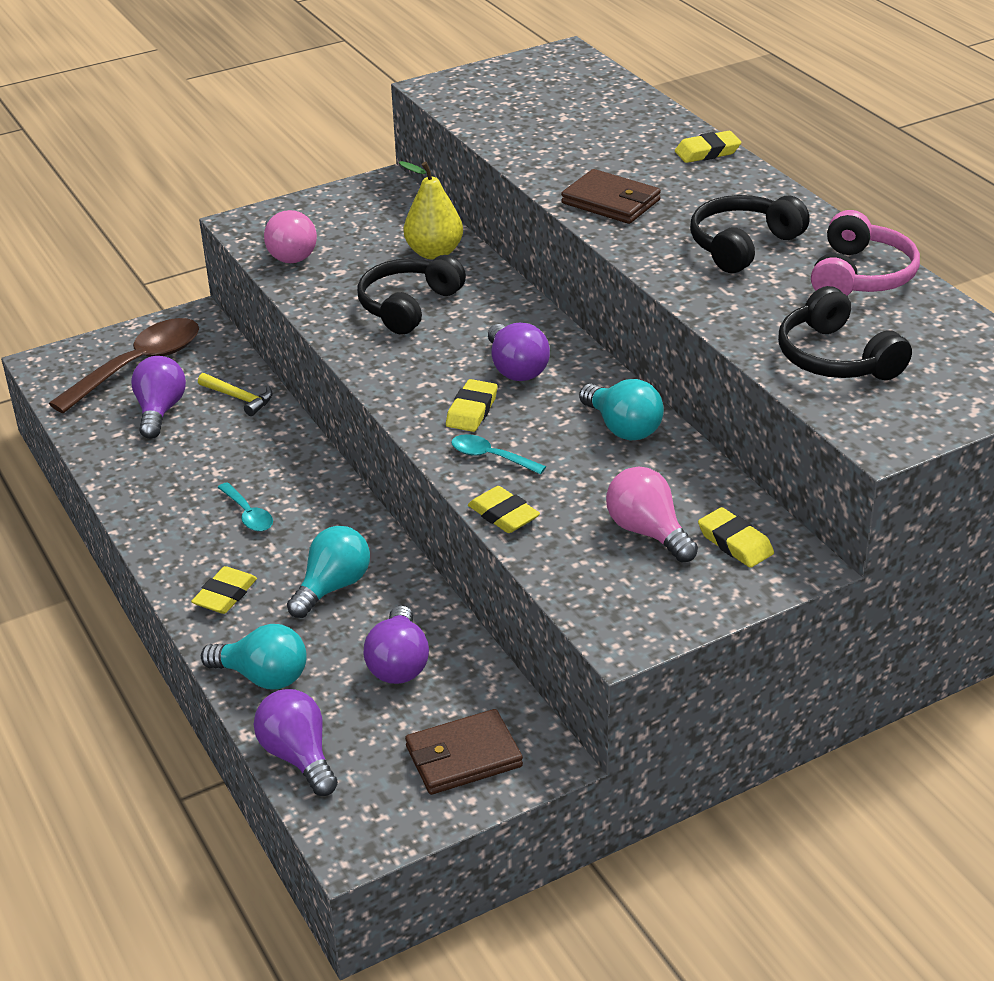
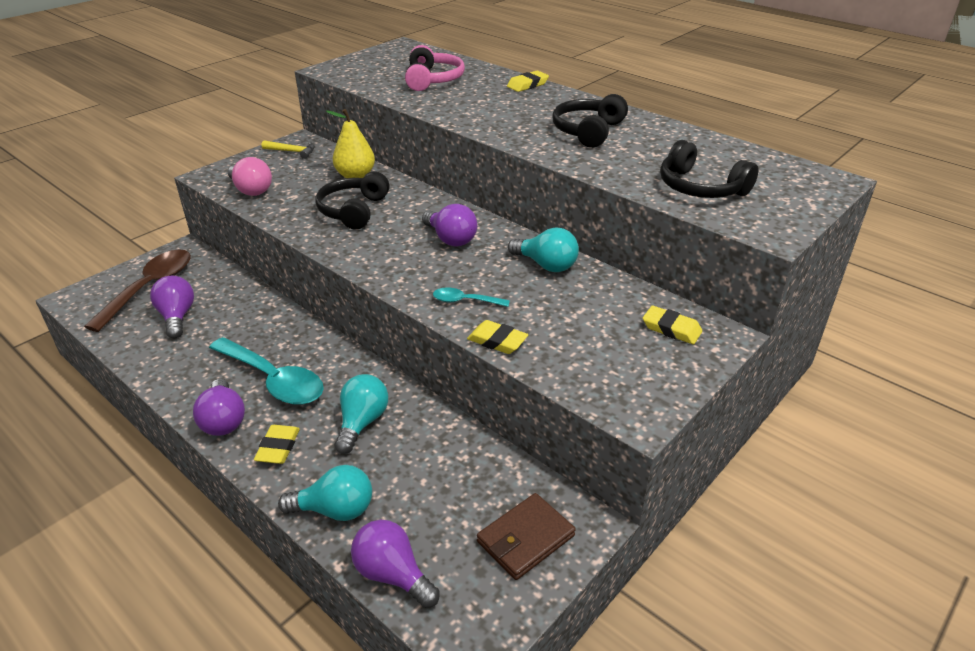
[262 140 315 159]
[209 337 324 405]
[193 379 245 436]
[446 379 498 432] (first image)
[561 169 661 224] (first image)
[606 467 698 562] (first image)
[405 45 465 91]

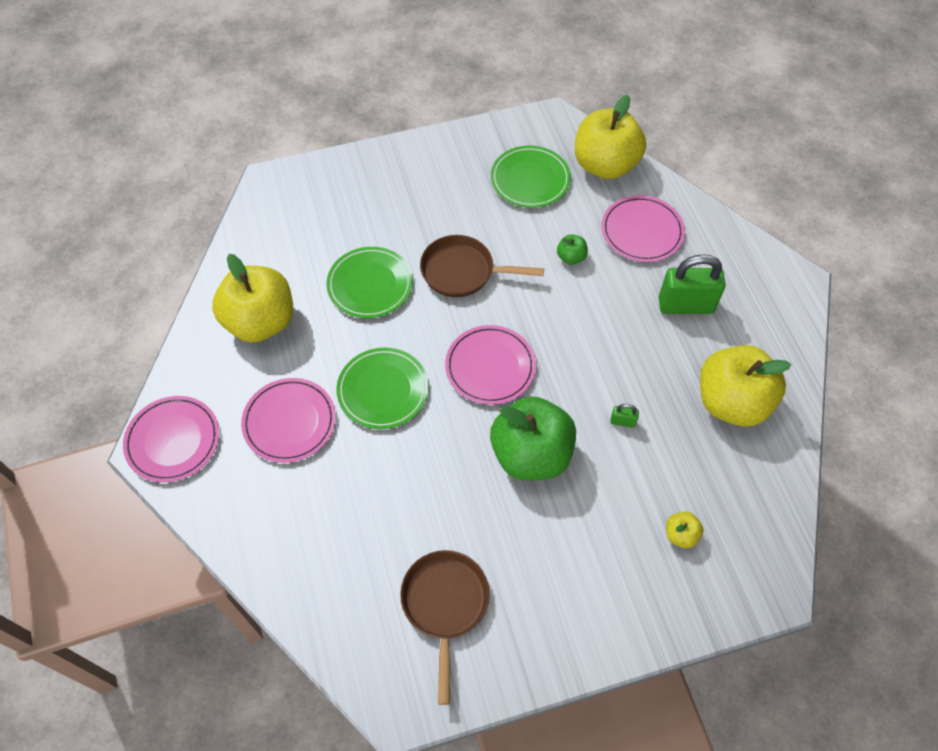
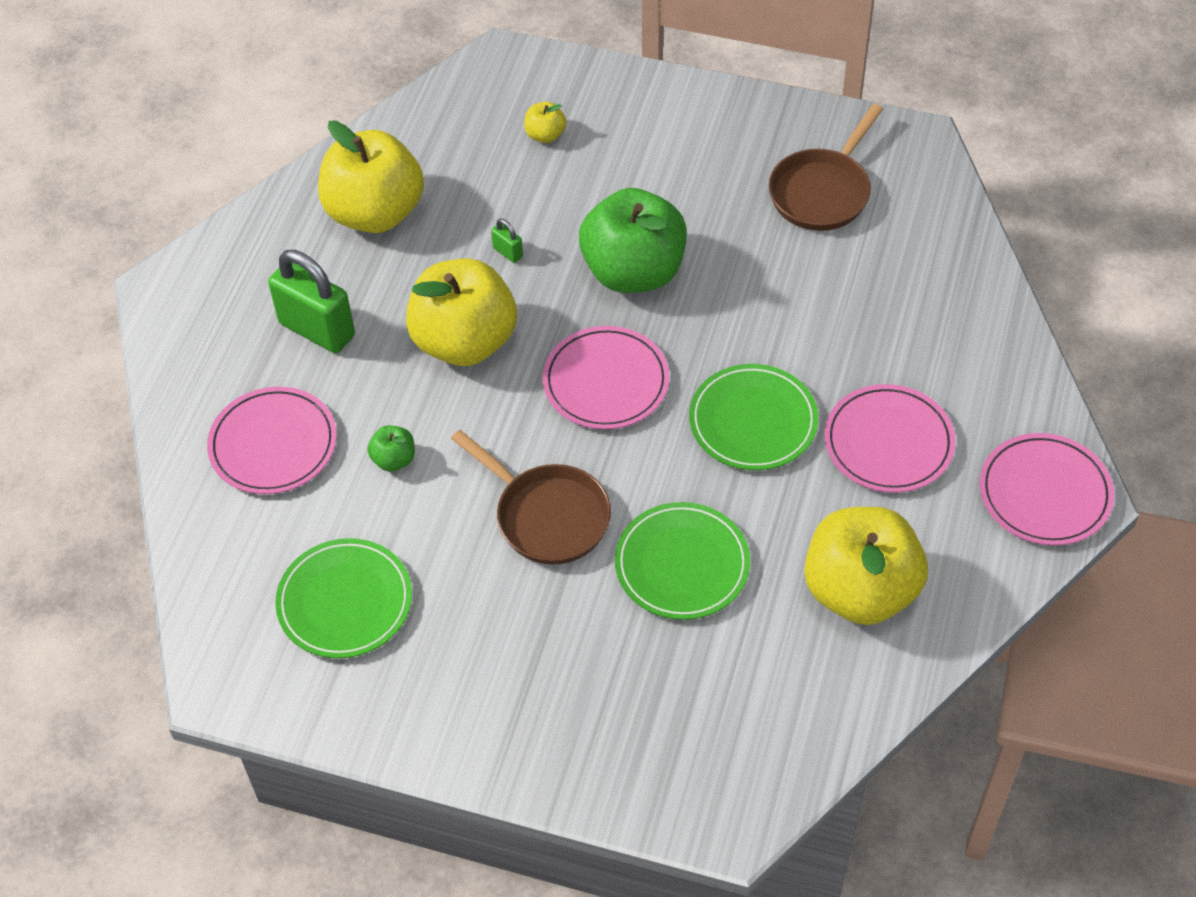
[406 258 517 366]

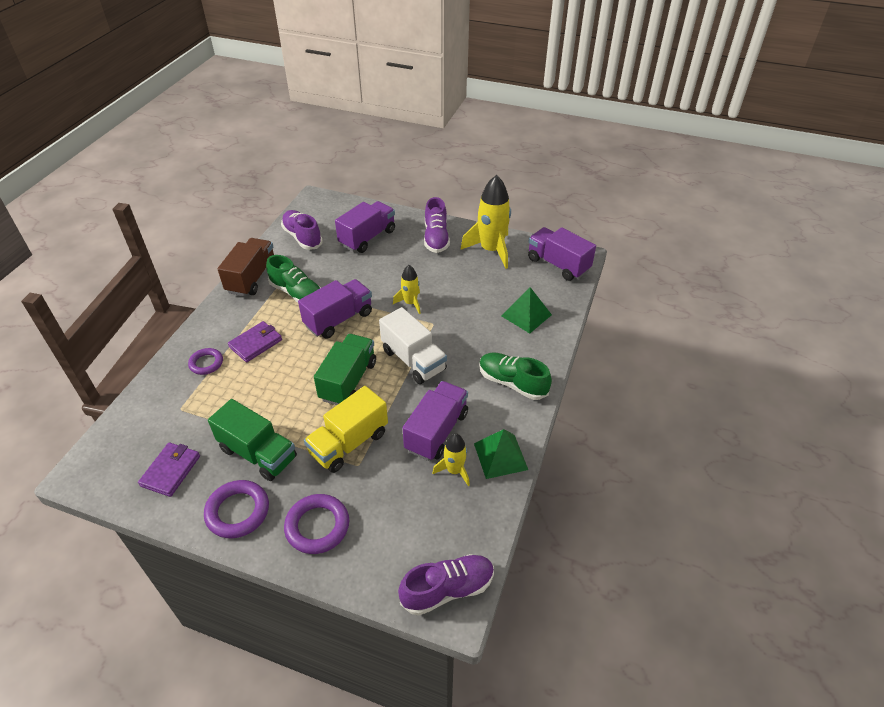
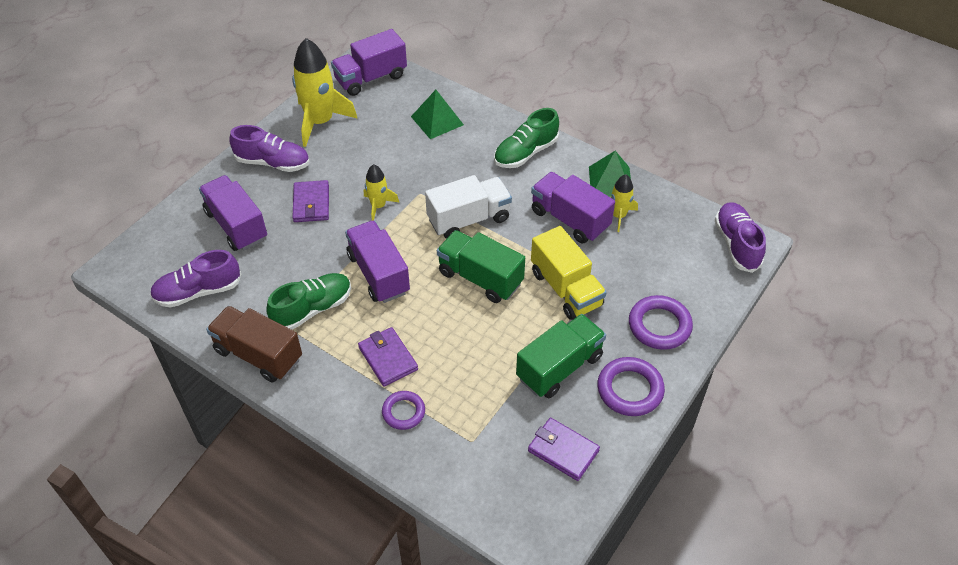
[292 180 329 222]

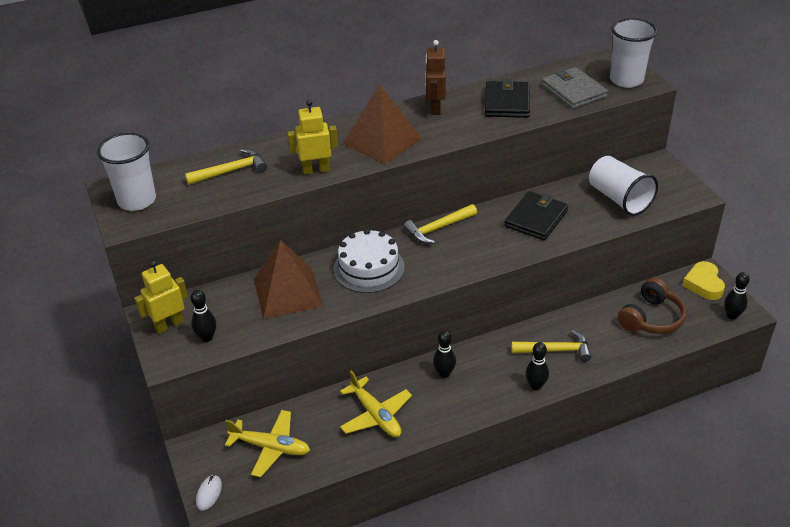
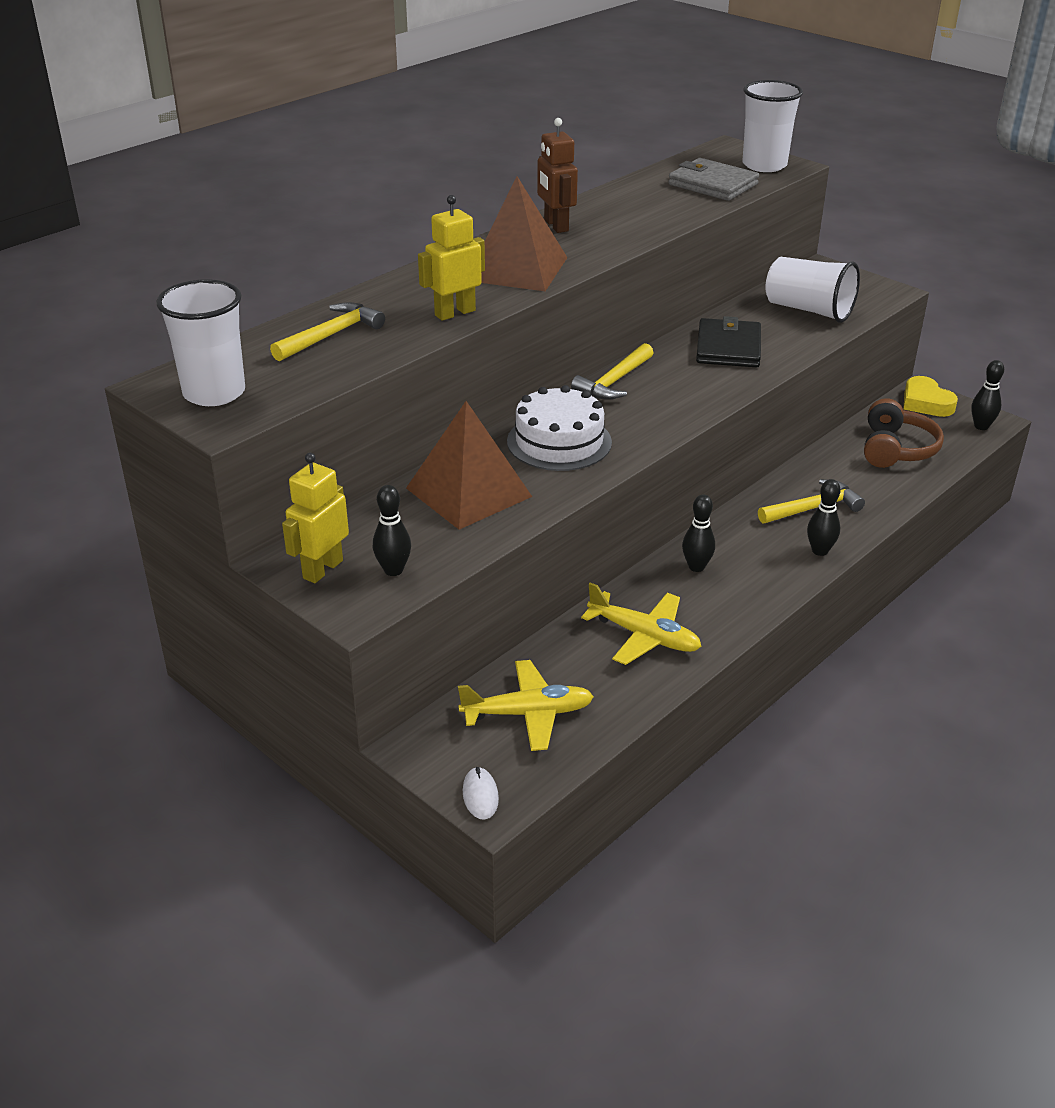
[485 79 530 118] (first image)

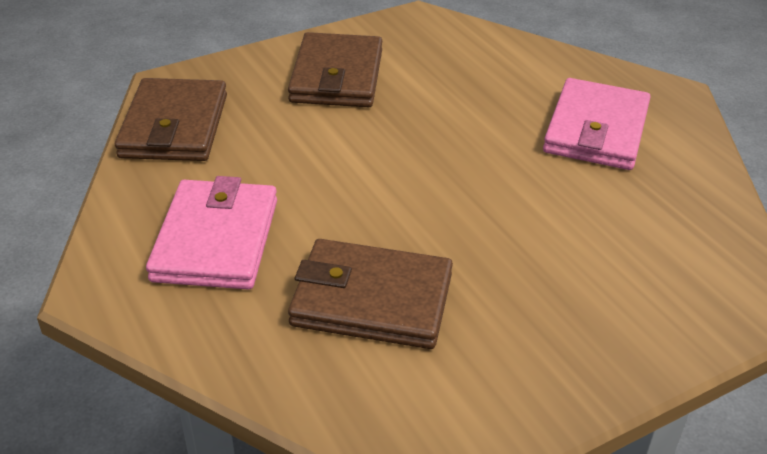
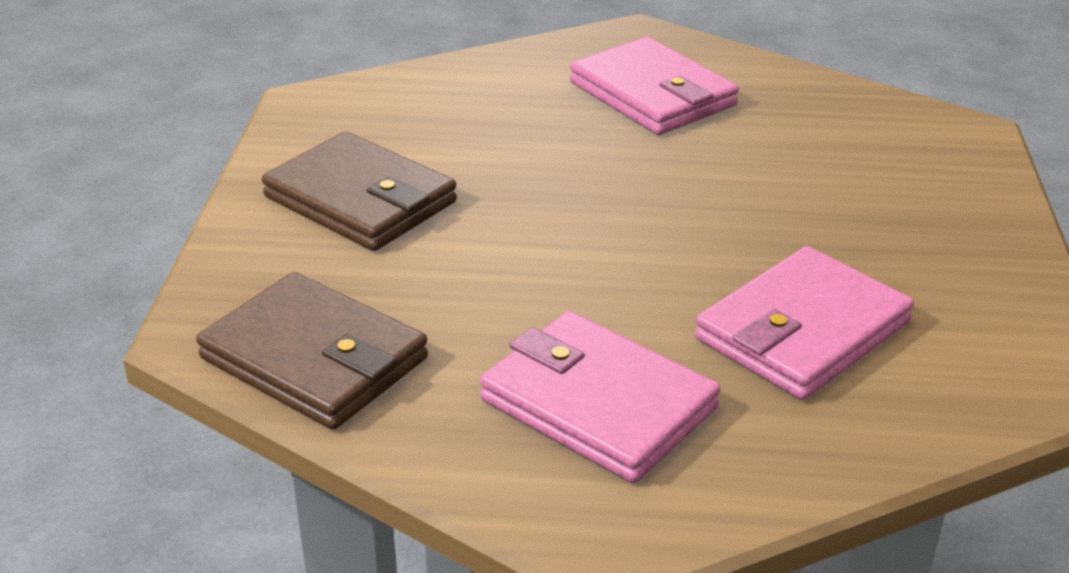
[695 246 914 400]

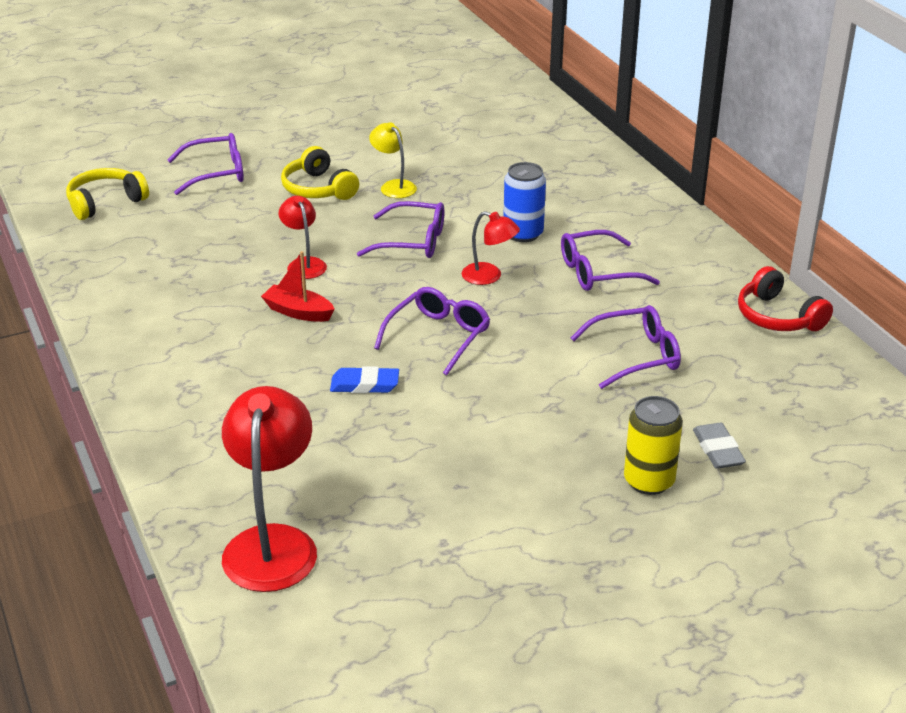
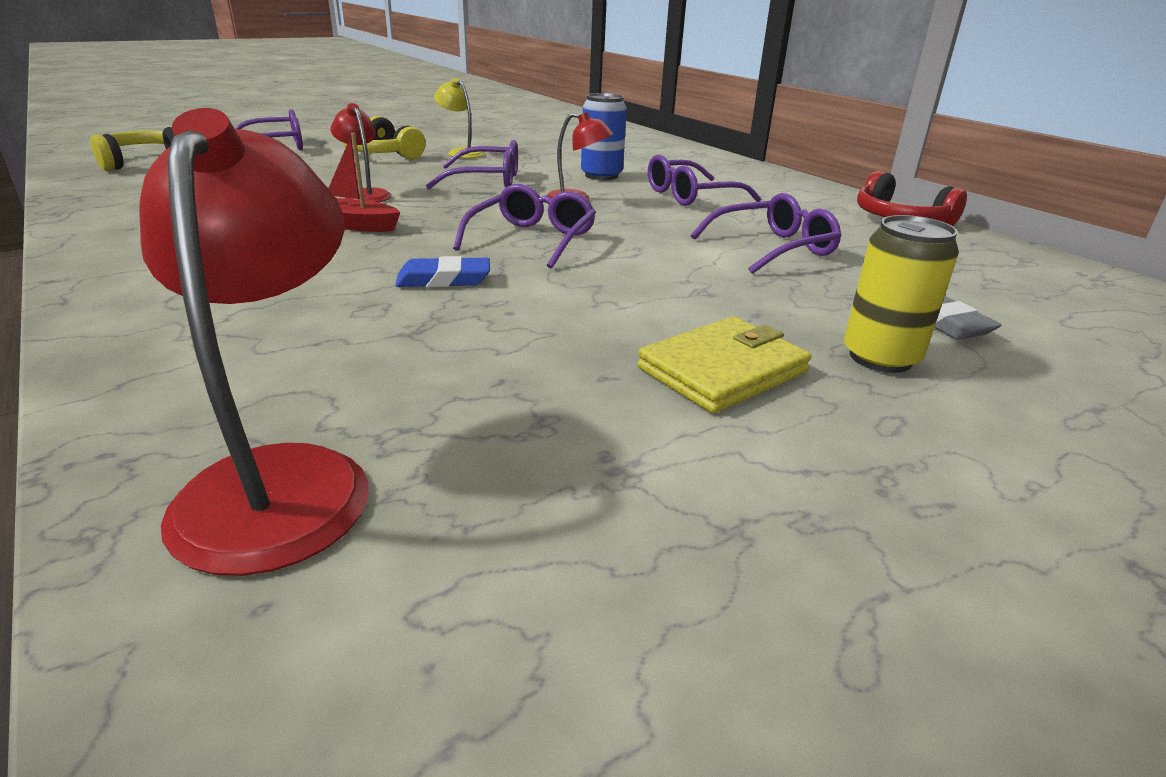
[637 316 811 413]

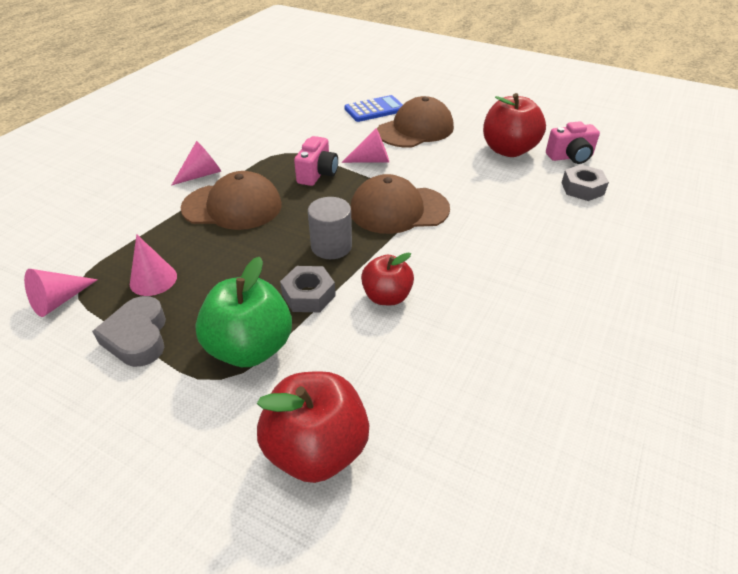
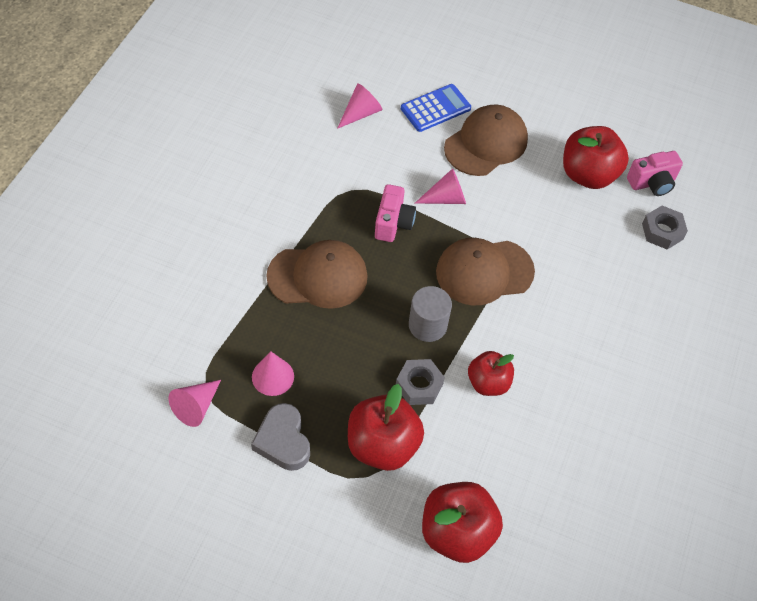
[337 83 383 129]
[348 384 424 471]

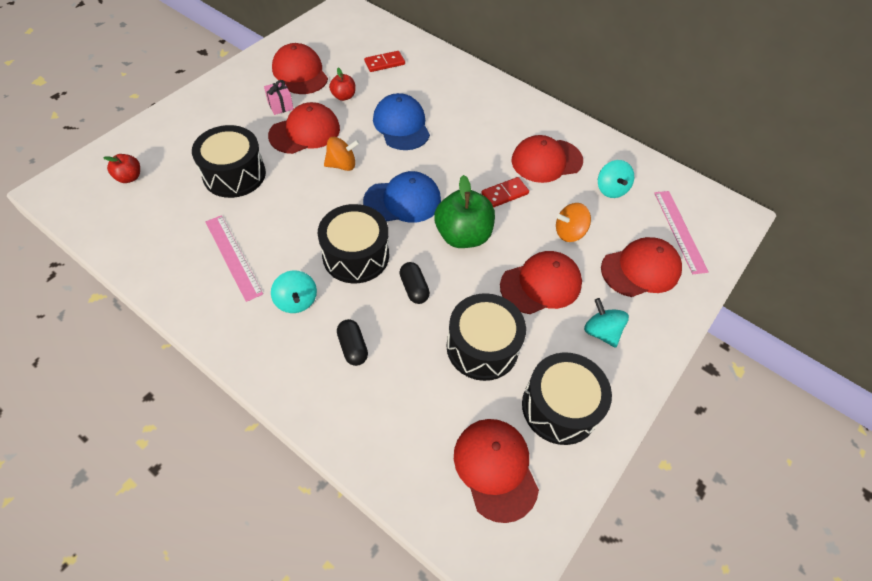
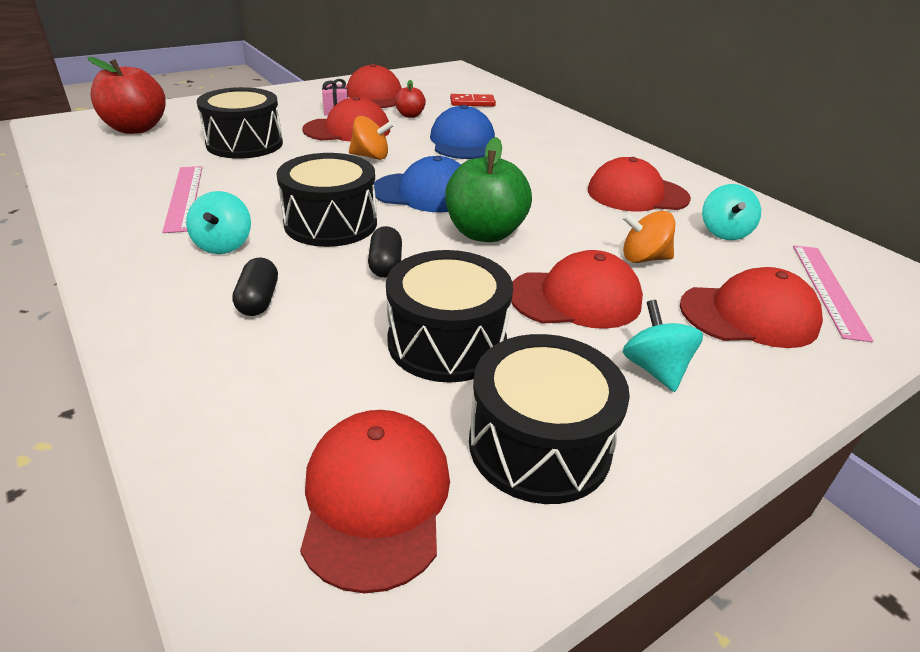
[87 57 166 134]
[481 177 529 208] (first image)

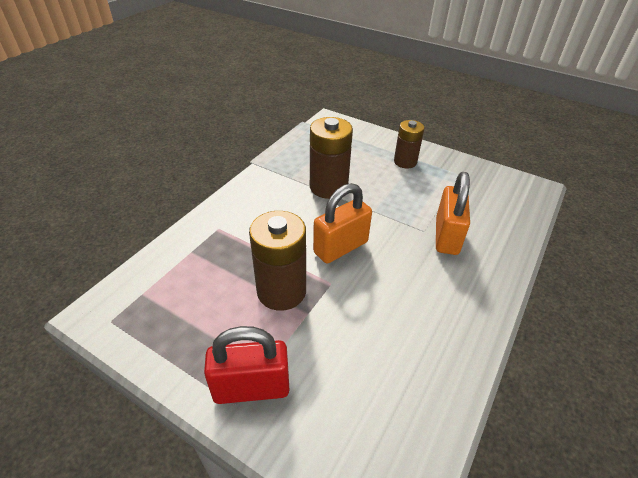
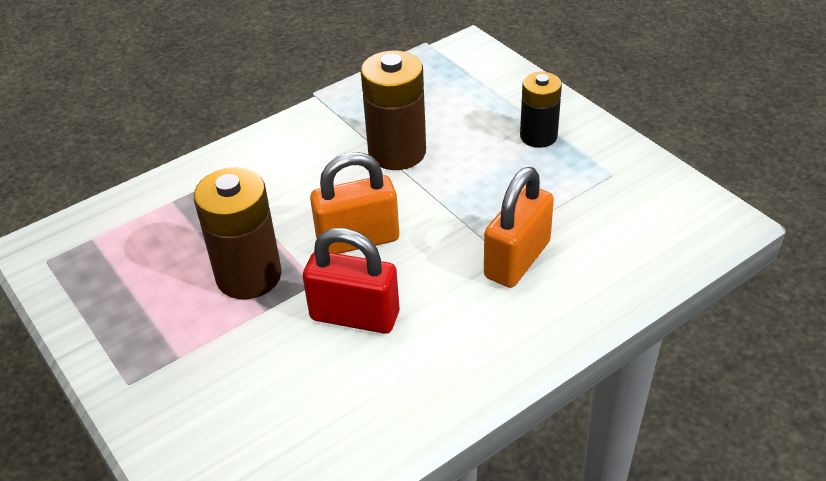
[303 228 399 334]
[520 72 562 148]

